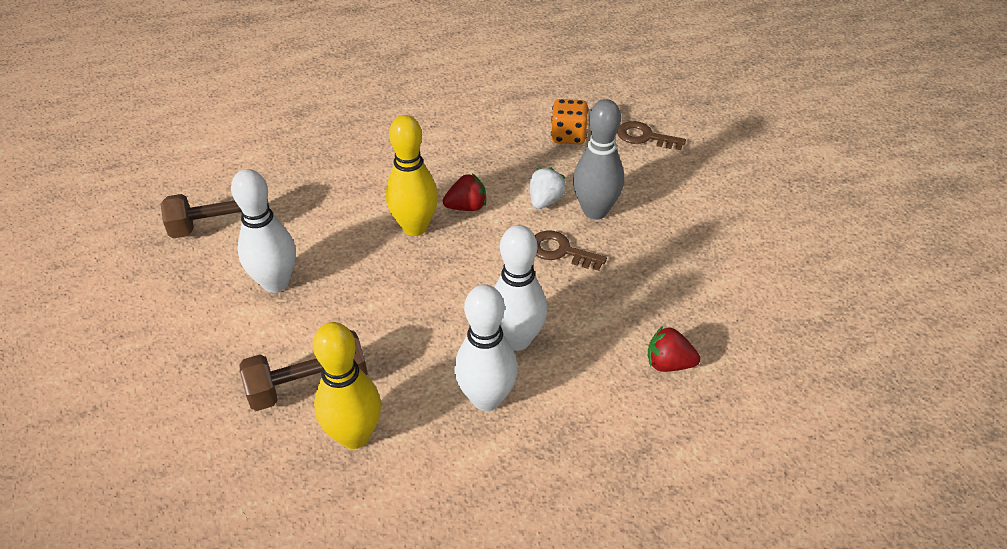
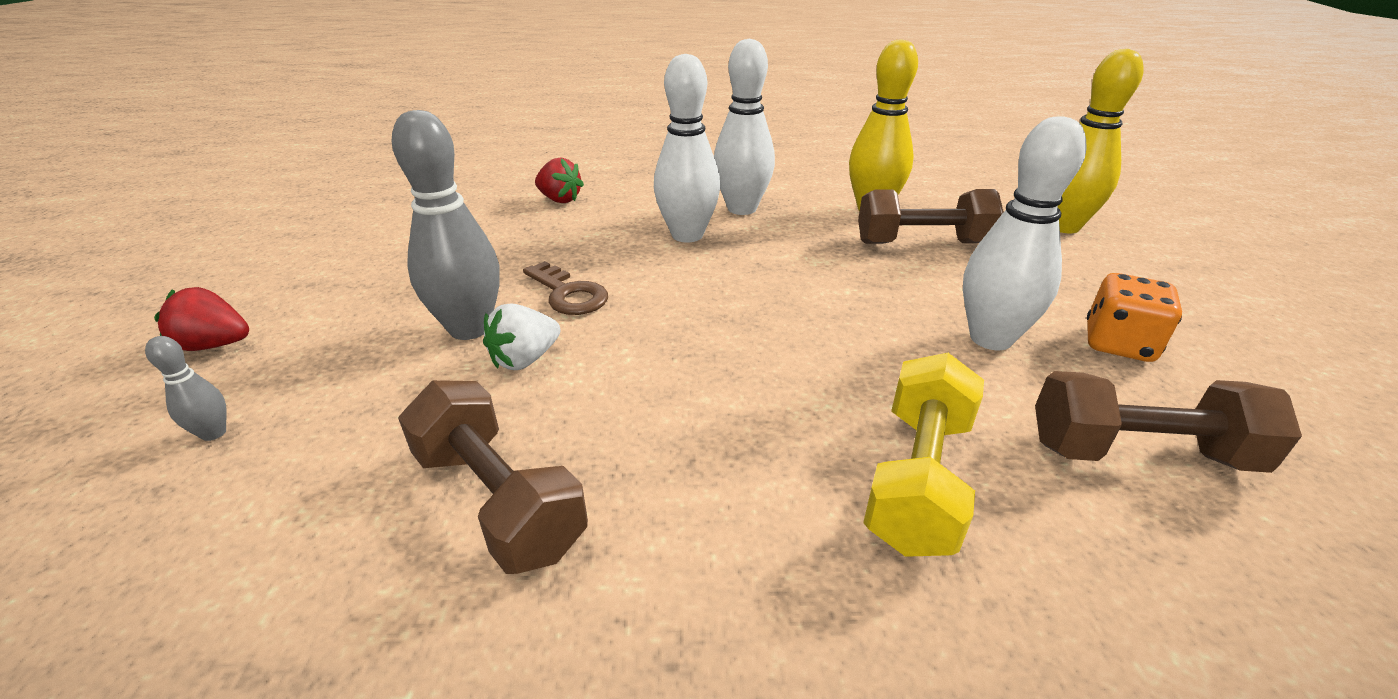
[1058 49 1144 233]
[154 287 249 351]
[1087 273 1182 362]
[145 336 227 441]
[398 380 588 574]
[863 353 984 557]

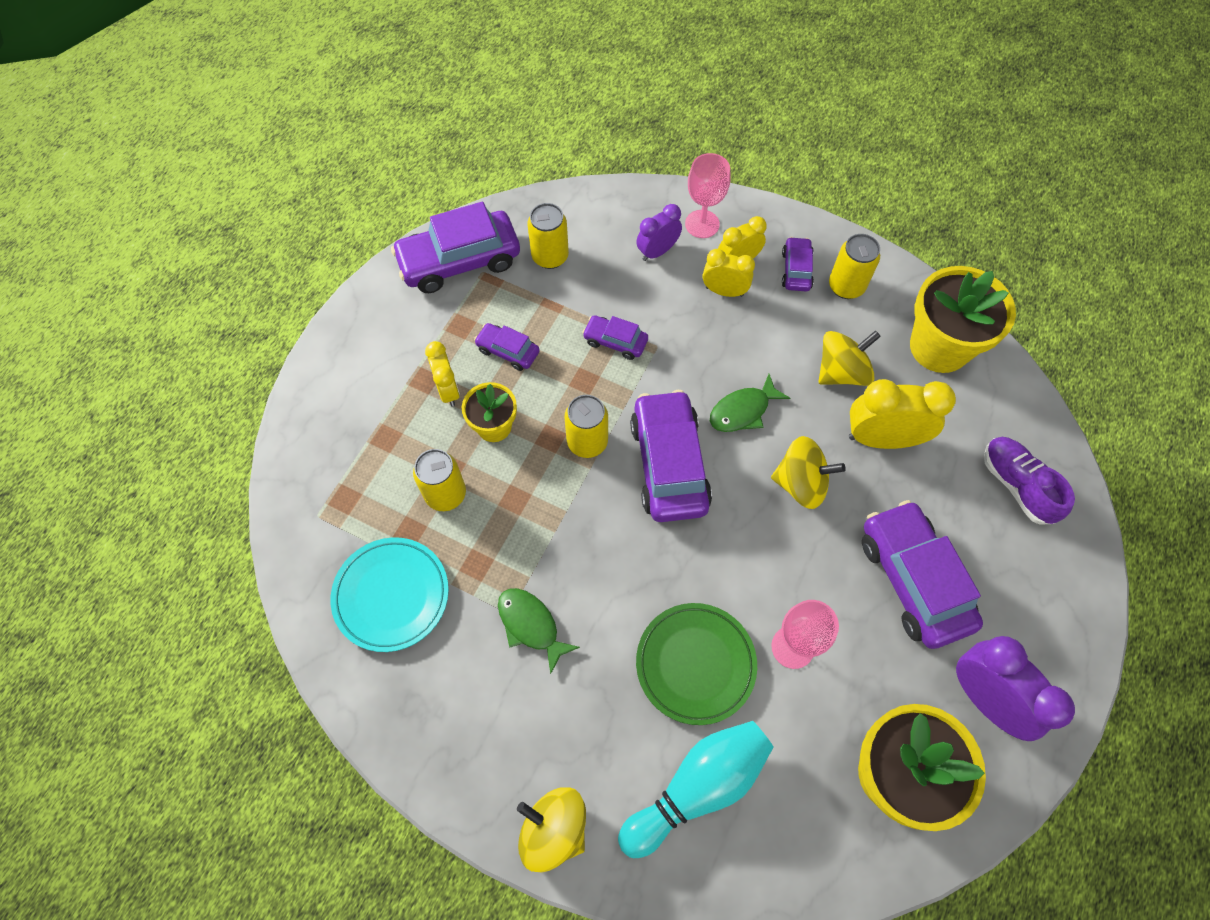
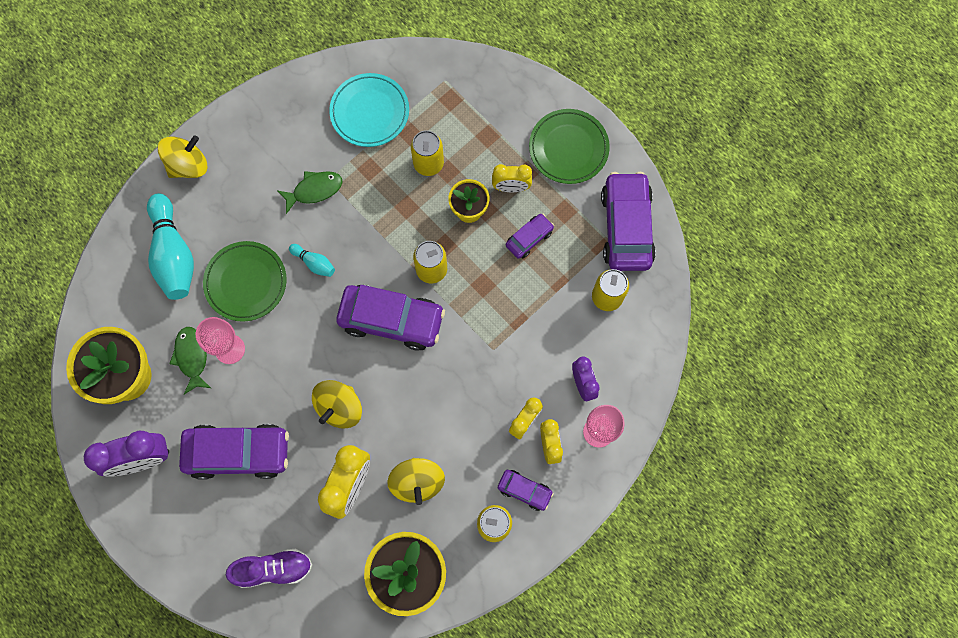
[582 315 648 360] (first image)
[169 327 211 394]
[289 244 335 277]
[529 109 610 184]

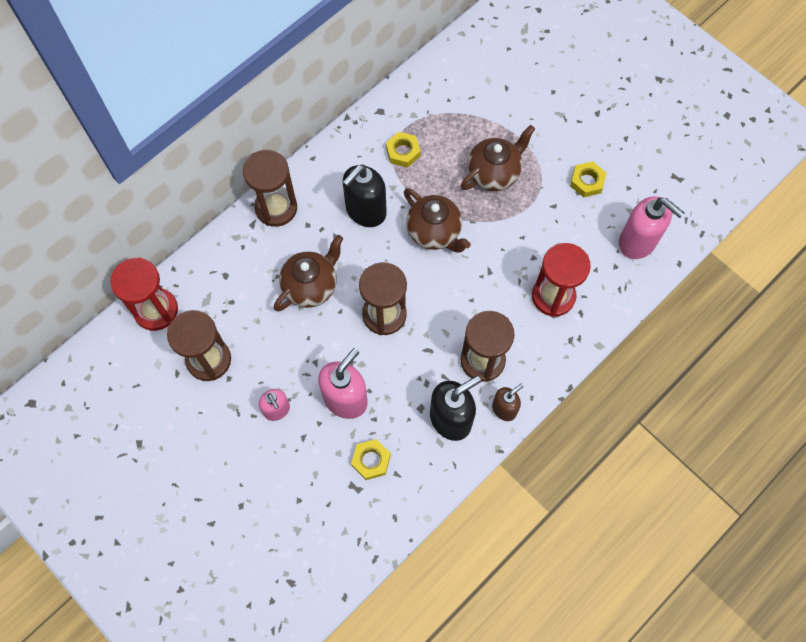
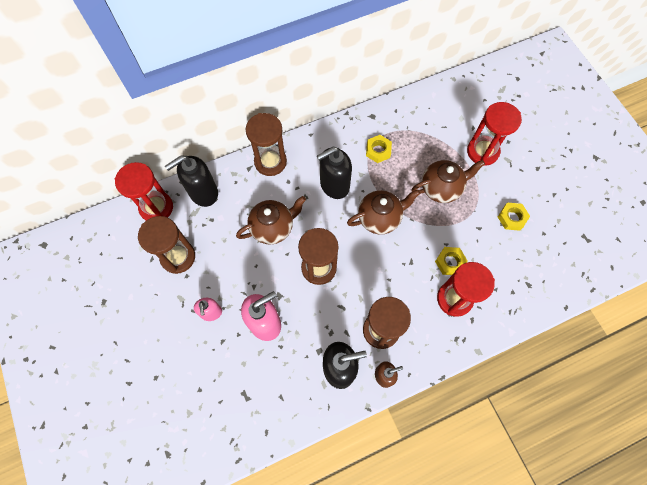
[435 247 468 275]
[347 189 420 234]
[619 196 684 259] (first image)
[165 156 218 207]
[467 102 522 166]

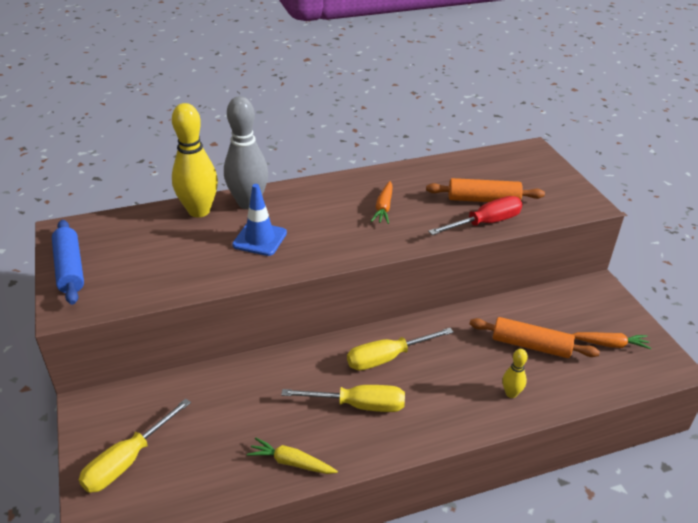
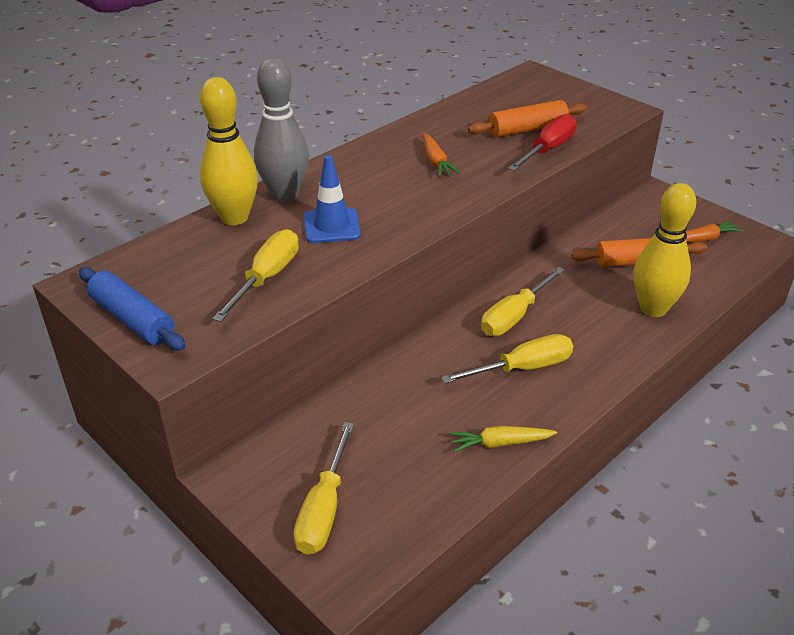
[633 183 696 317]
[212 229 299 322]

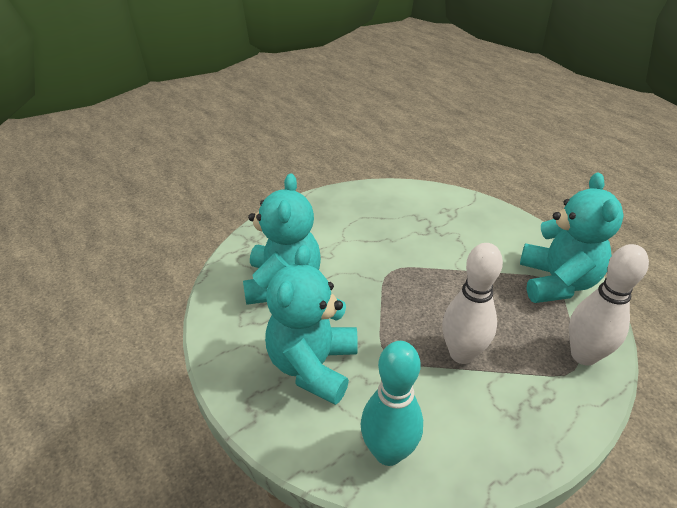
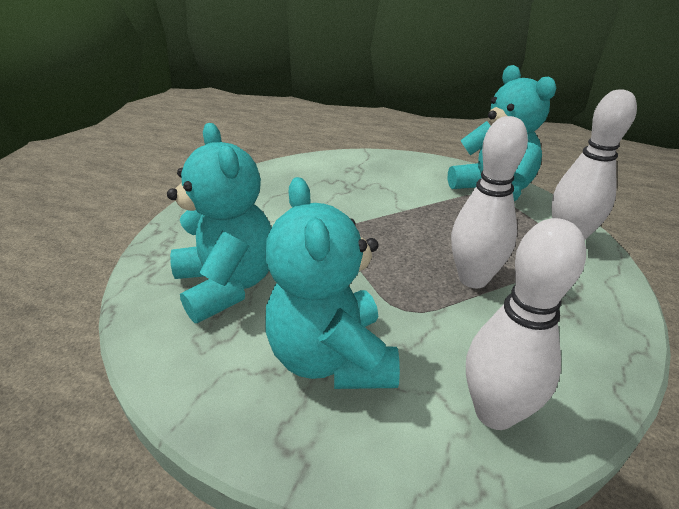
[466 218 586 430]

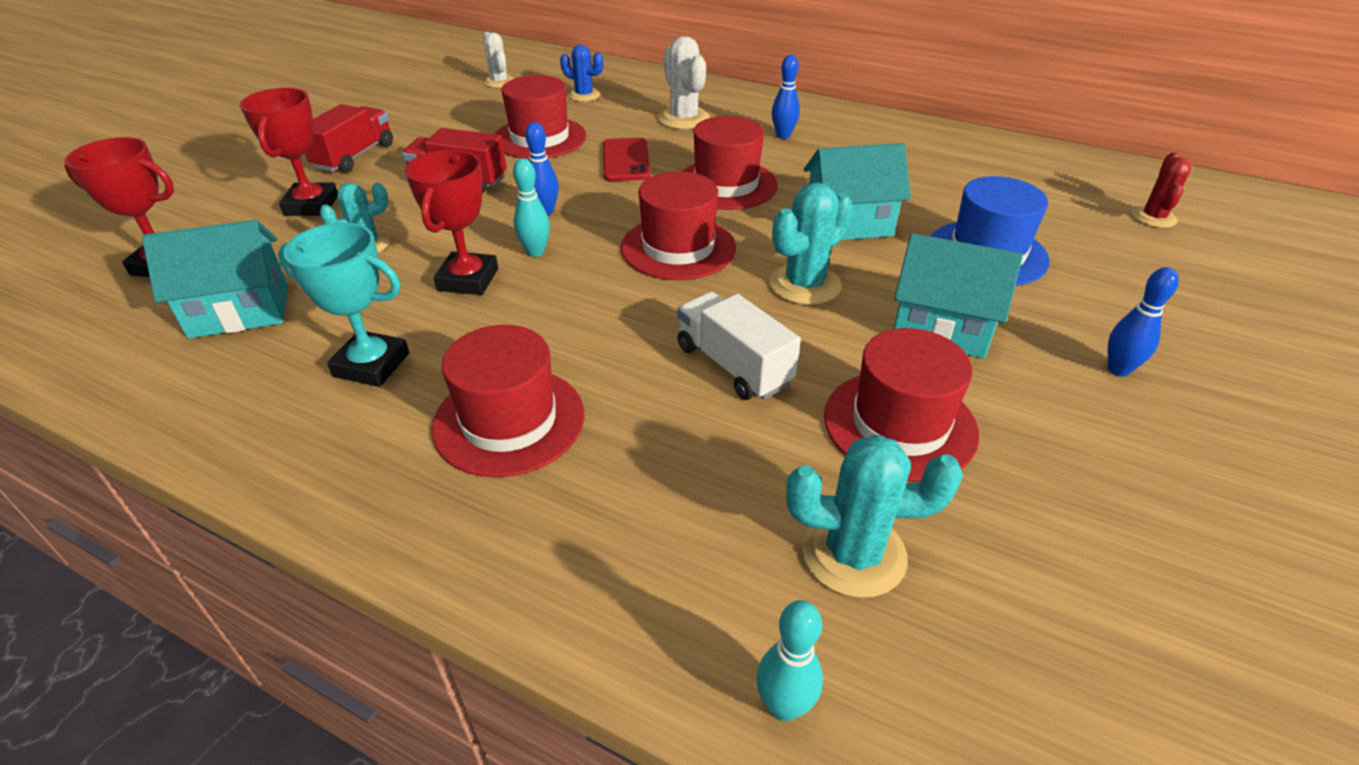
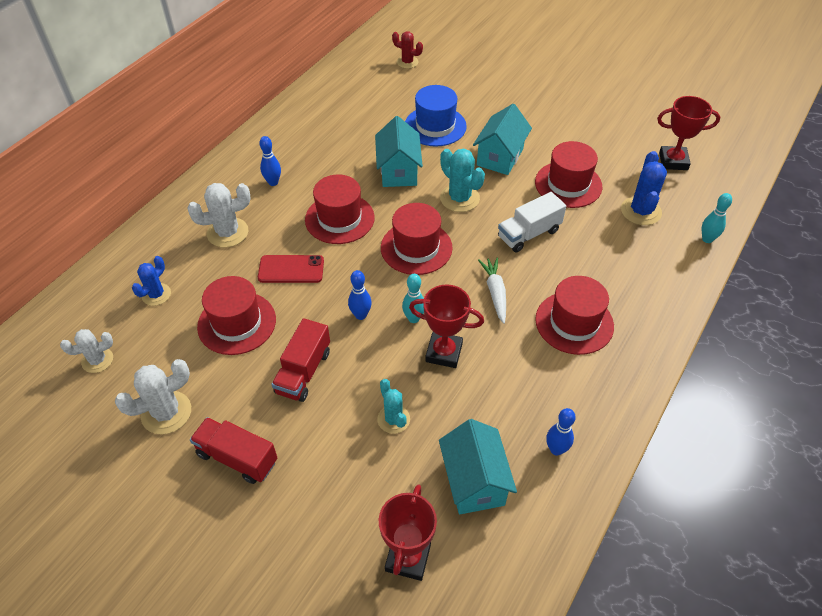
[657 96 720 170]
[278 222 409 387] (first image)
[621 151 667 225]
[546 408 576 455]
[115 359 191 434]
[478 257 506 324]

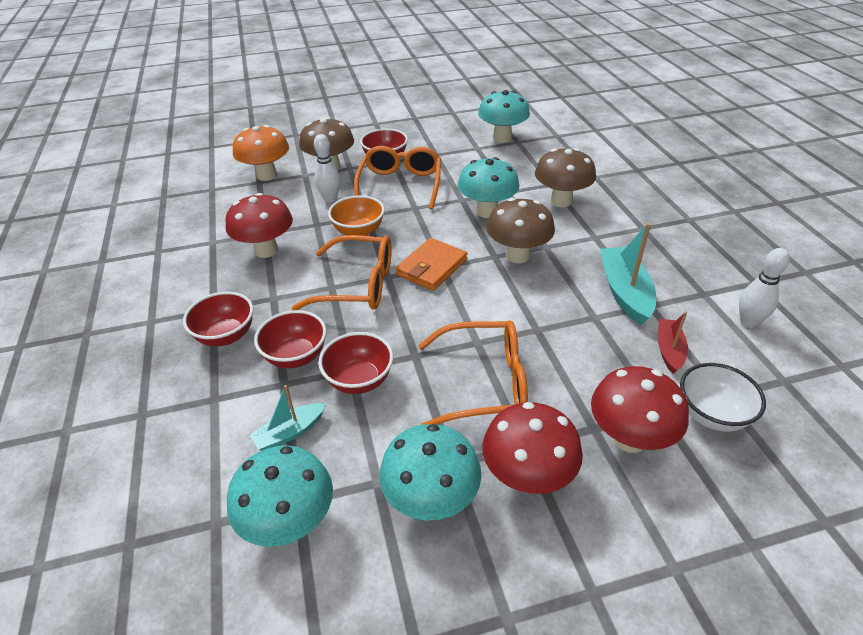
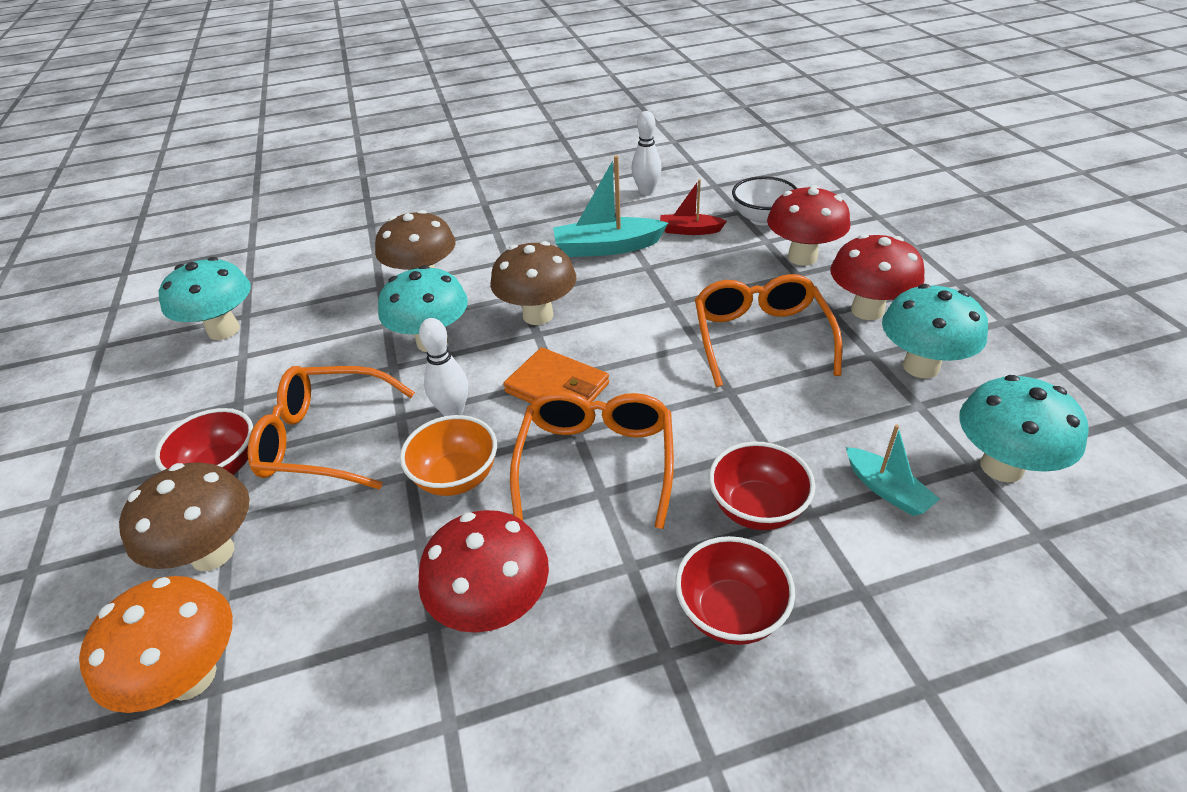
[419 318 468 416]
[318 332 393 394] (first image)

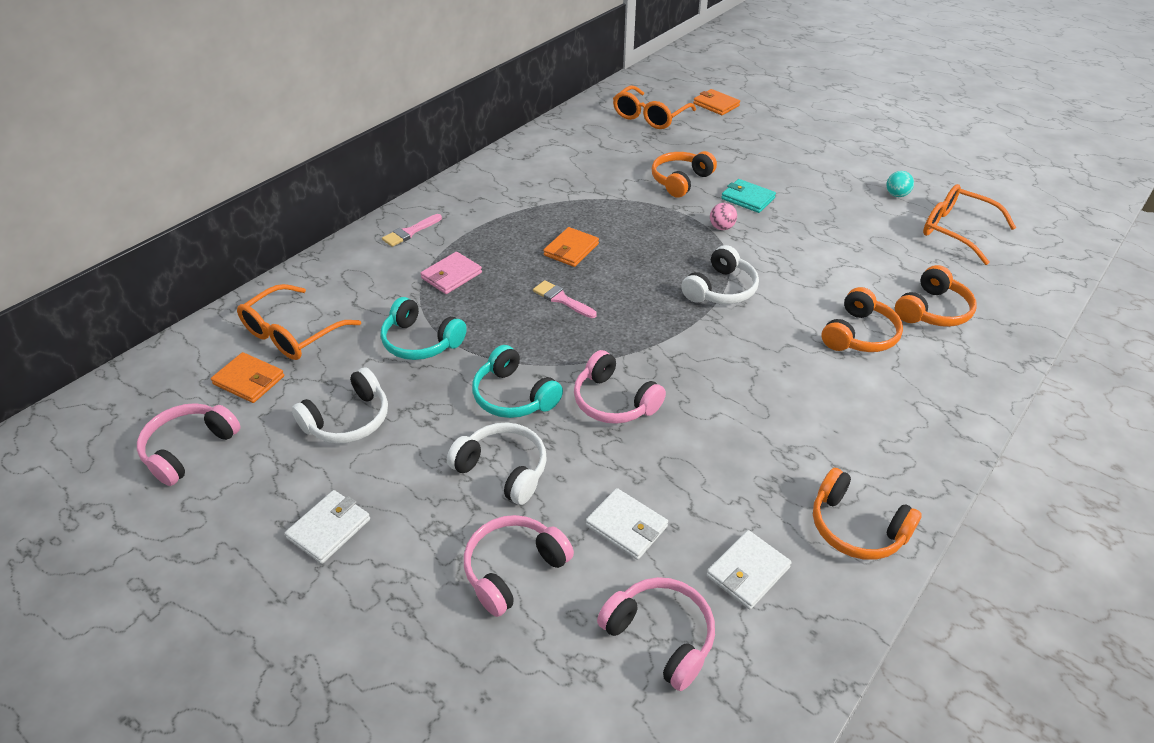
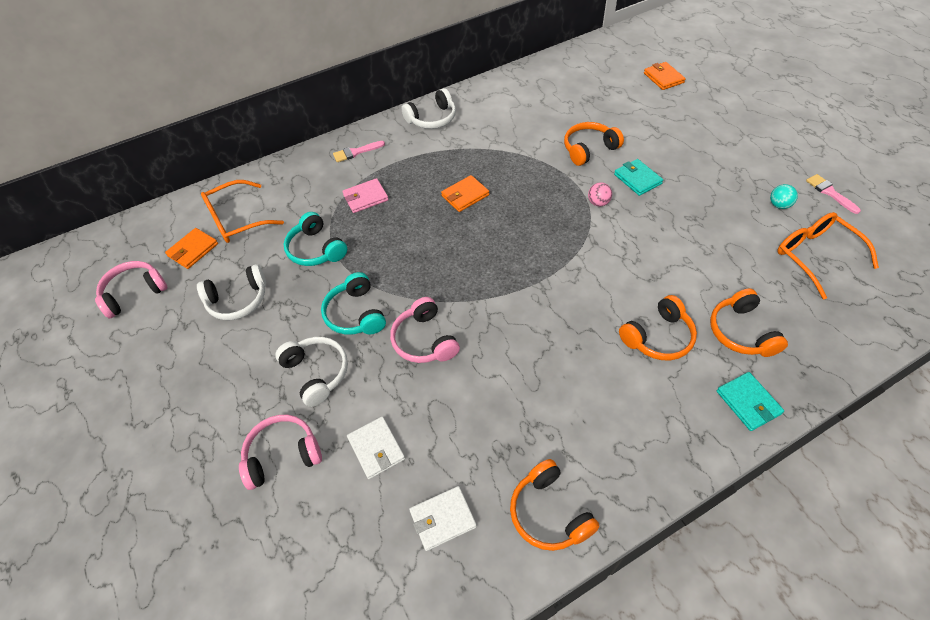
[165 228 218 269]
[285 490 370 564] (first image)
[806 174 861 214]
[597 577 715 691] (first image)
[613 85 696 129] (first image)
[402 88 456 129]
[710 289 788 357]
[717 372 784 431]

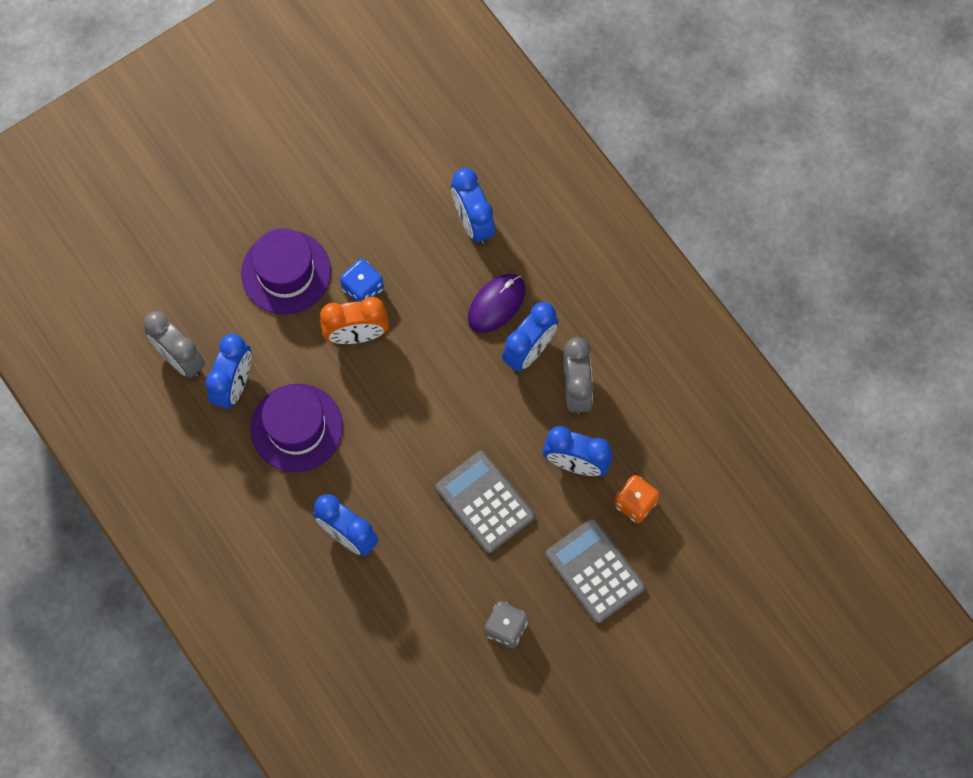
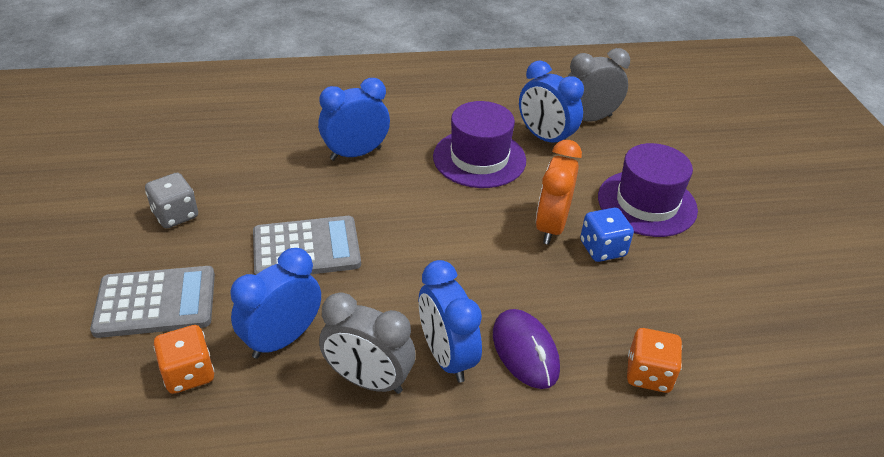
[627 328 682 393]

